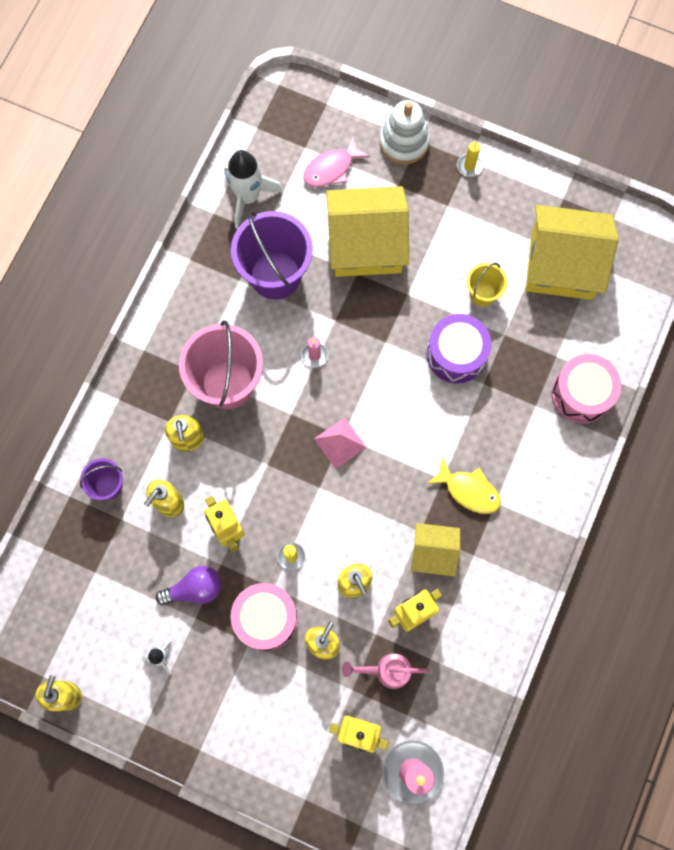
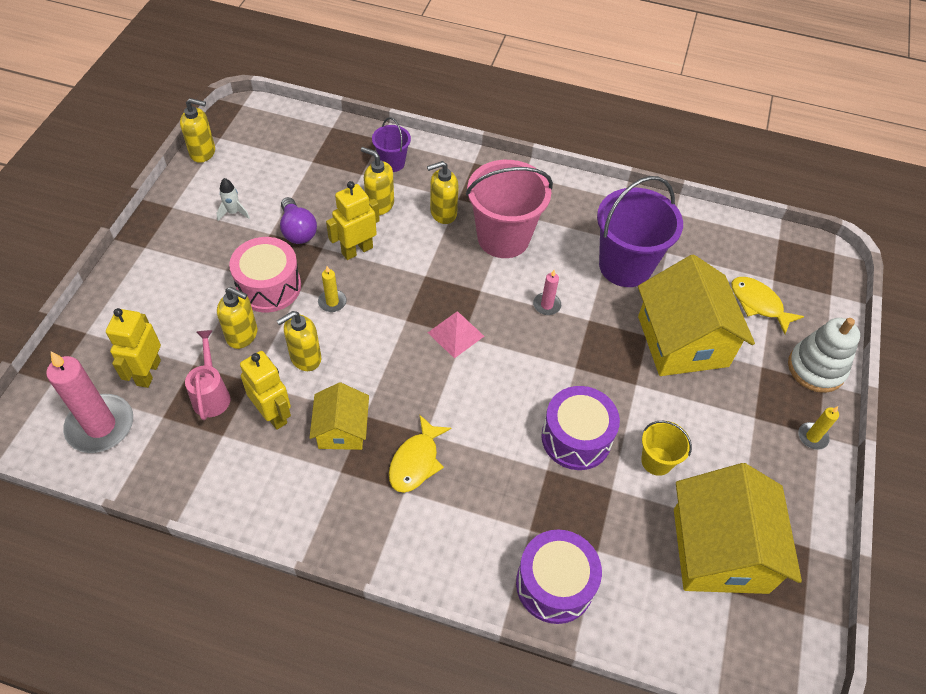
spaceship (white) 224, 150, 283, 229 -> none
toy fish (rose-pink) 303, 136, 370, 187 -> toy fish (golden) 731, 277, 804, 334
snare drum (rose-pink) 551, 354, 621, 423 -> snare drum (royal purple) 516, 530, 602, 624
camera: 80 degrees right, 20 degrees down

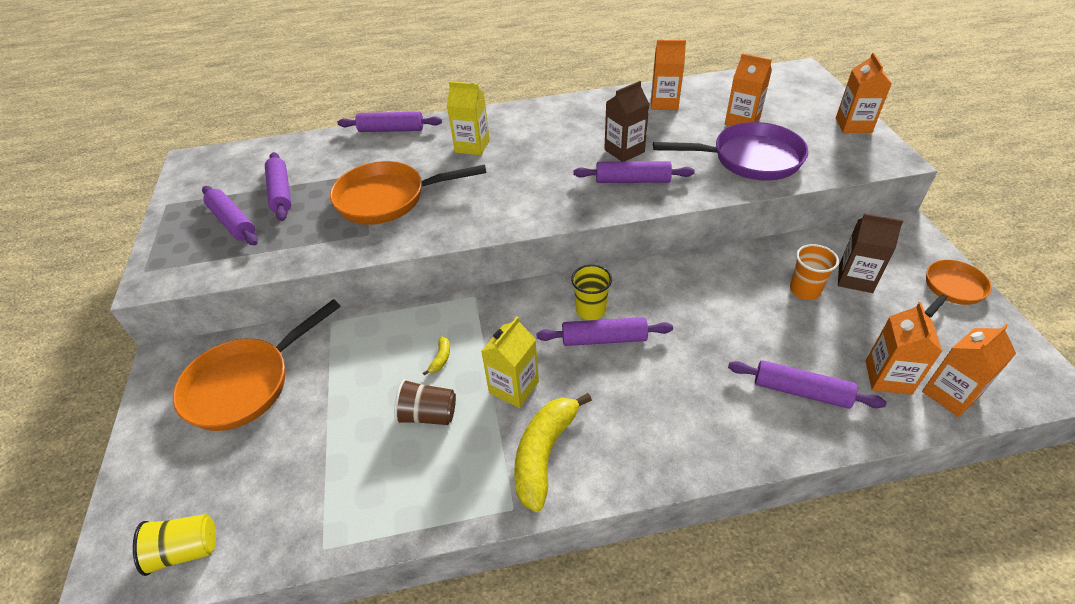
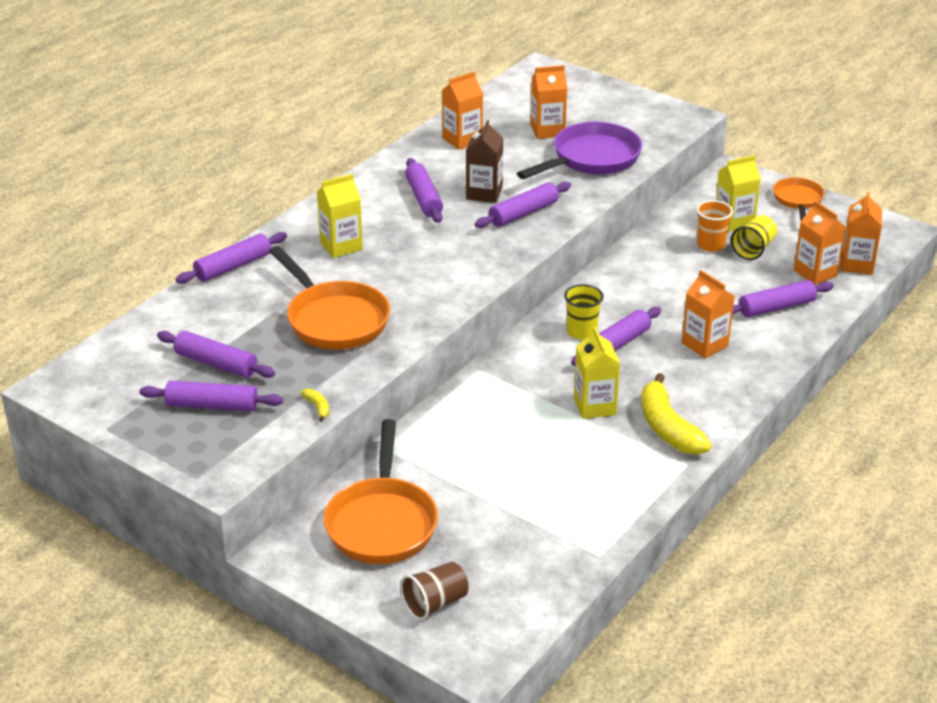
tumbler (golden) 133, 514, 216, 576 -> tumbler (golden) 731, 215, 777, 260, moved
frying pan (orange-coloured) 330, 161, 486, 225 -> frying pan (orange-coloured) 269, 246, 390, 350, 75 degrees counterclockwise
tumbler (russet) 394, 379, 456, 425 -> tumbler (russet) 400, 562, 469, 620, moved
banana (golden) 423, 337, 450, 376 -> banana (golden) 301, 389, 329, 422, moved
carton (orange-coloured) 836, 52, 891, 133 -> carton (orange-coloured) 681, 270, 735, 358, moved
carton (russet) 838, 213, 903, 293 -> carton (golden) 716, 155, 761, 232
none -> rolling pin (royal purple) 405, 158, 443, 223
camera: 45 degrees left, 10 degrees down

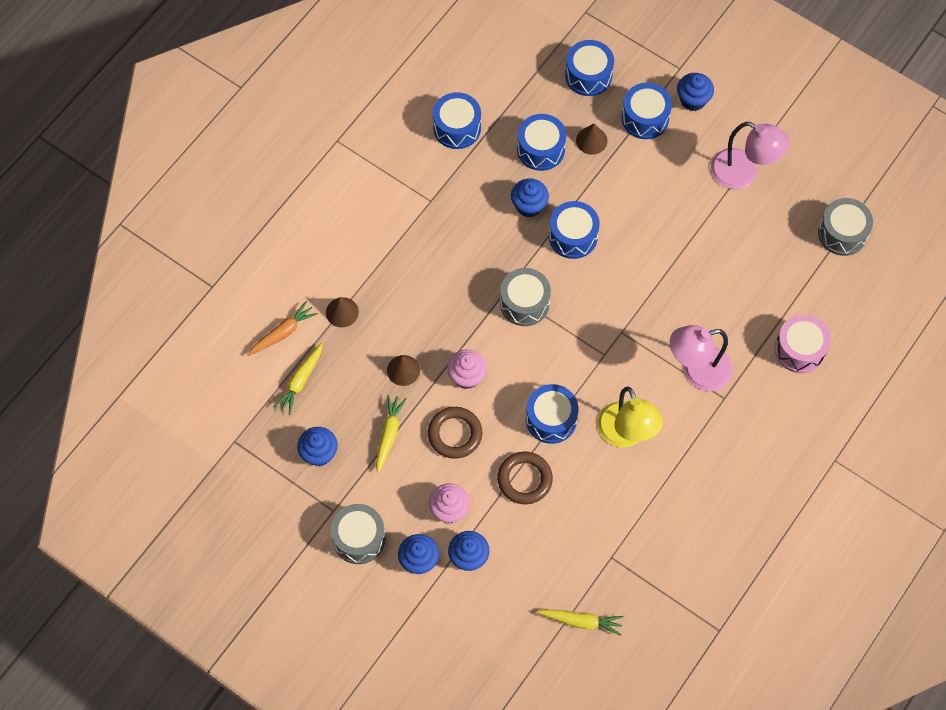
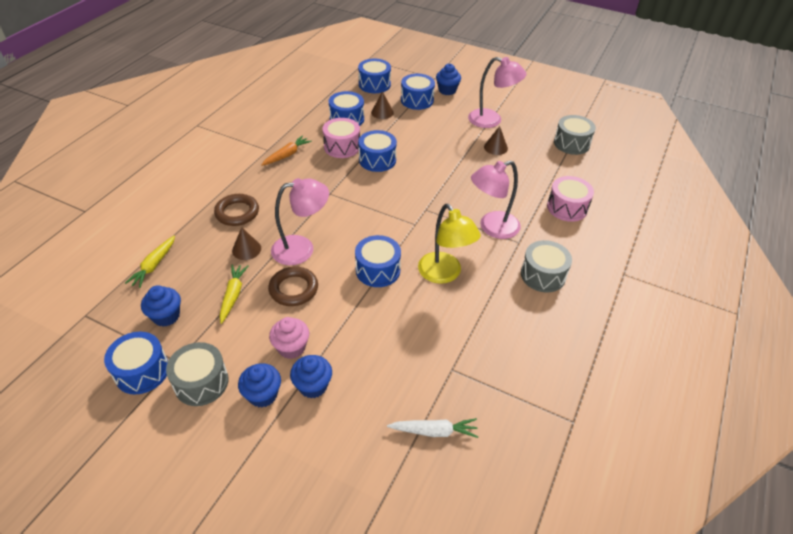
carrot (orange-coloured) 248, 301, 318, 356 -> carrot (orange-coloured) 261, 136, 312, 166, moved
cone shape (russet) 326, 297, 359, 327 -> cone shape (russet) 484, 126, 508, 155, moved
snare drum (cobalt) 433, 92, 481, 149 -> snare drum (cobalt) 104, 332, 168, 394, moved
fairy cake (rose-pink) 447, 350, 487, 389 -> desk lamp (rose-pink) 271, 178, 329, 265
hoop (russet) 497, 452, 553, 504 -> hoop (russet) 214, 194, 259, 226, moved
snare drum (gray) 500, 268, 551, 326 -> snare drum (gray) 521, 240, 572, 293, moved
fairy cake (cobalt) 511, 178, 549, 217 -> snare drum (rose-pink) 322, 118, 360, 158
carrot (golden) 536, 609, 624, 636 -> carrot (white) 387, 418, 478, 438
camera: 10 degrees left, 20 degrees down

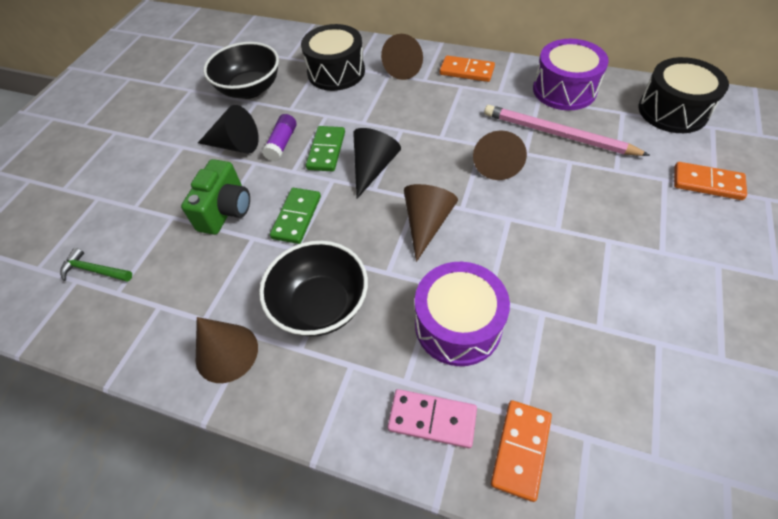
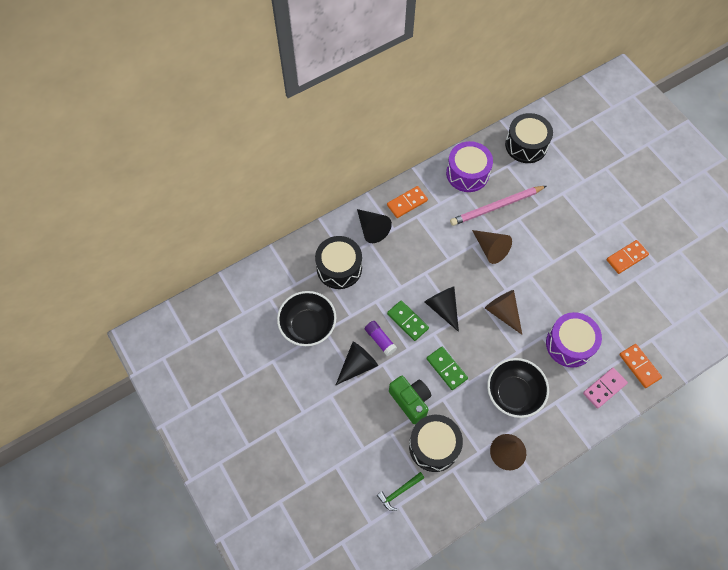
cone shape (russet) 381, 34, 423, 80 -> cone shape (black) 357, 209, 392, 243
domino (orange-coloured) 674, 162, 747, 200 -> domino (orange-coloured) 607, 240, 649, 274, moved
none -> snare drum (black) 409, 415, 463, 472
camera: 55 degrees left, 10 degrees up

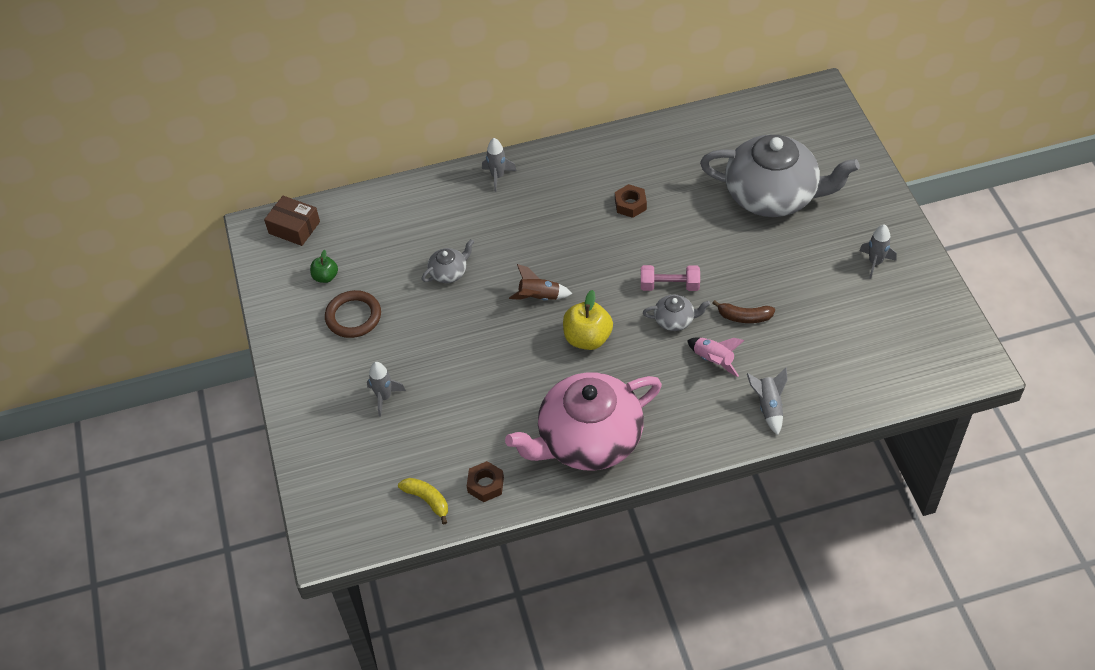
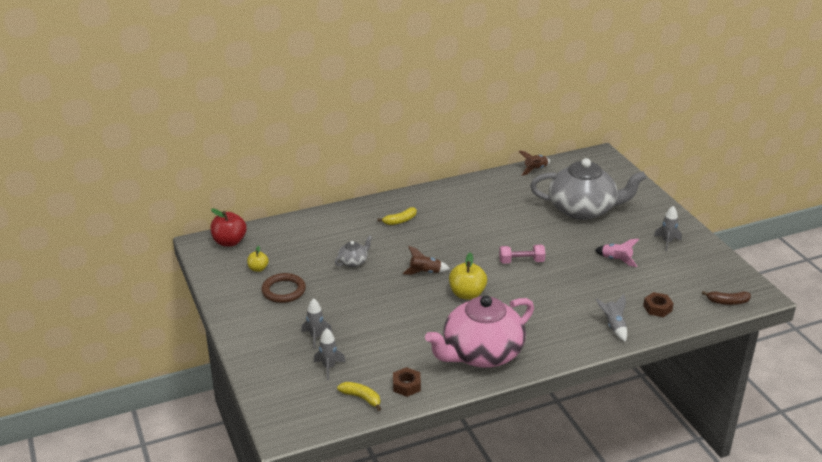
package (russet) 264, 196, 320, 246 -> apple (scarlet) 210, 208, 247, 247
apple (leaf-green) 310, 250, 338, 283 -> apple (golden) 247, 246, 269, 272
spaceship (gray) 482, 138, 517, 192 -> spaceship (gray) 314, 328, 346, 380, moved
nut (russet) 615, 184, 647, 218 -> nut (russet) 643, 292, 674, 317, moved
china teapot (gray) 643, 295, 710, 331 -> none
spaceship (rose-pink) 687, 338, 745, 377 -> spaceship (rose-pink) 595, 239, 639, 267, moved
banana (russet) 712, 300, 775, 323 -> banana (russet) 702, 291, 751, 305, moved
none -> banana (golden) 377, 207, 417, 225
none -> spaceship (russet) 519, 151, 550, 176
camera: 10 degrees left, 20 degrees down

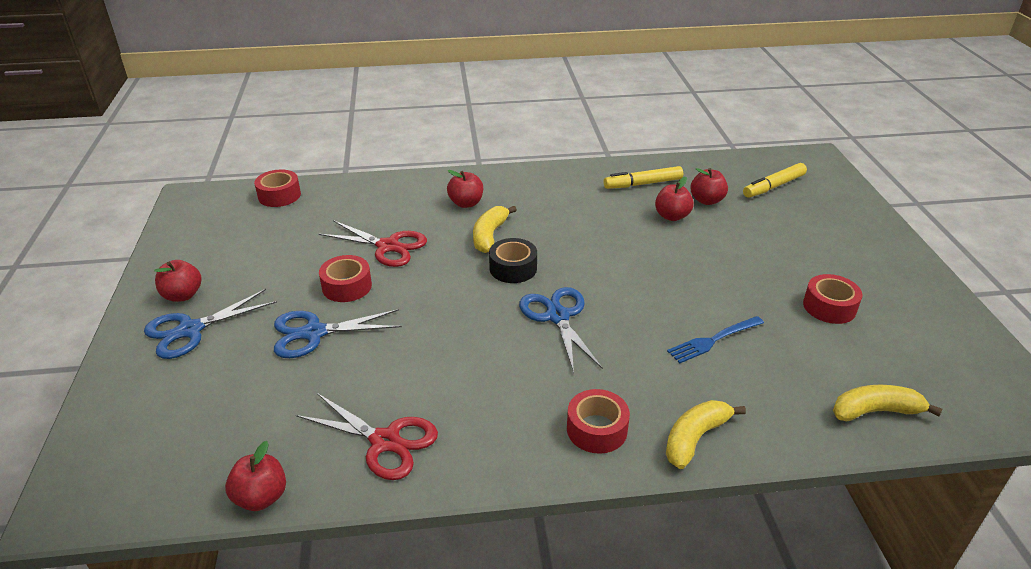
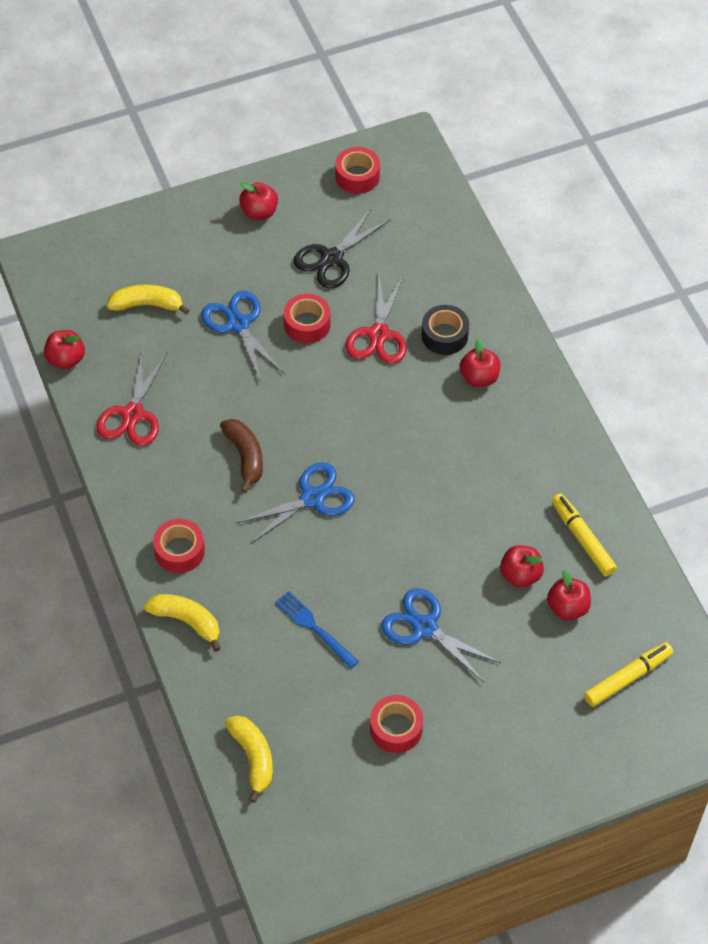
shears (cobalt) 144, 289, 277, 359 -> shears (cobalt) 381, 588, 501, 682, moved
sticky tape (scarlet) 254, 169, 301, 207 -> sticky tape (scarlet) 335, 147, 380, 194, moved
banana (golden) 473, 206, 517, 253 -> banana (golden) 107, 284, 189, 315, moved
sticky tape (black) 489, 238, 537, 283 -> sticky tape (black) 422, 305, 469, 355, moved
marker pen (golden) 743, 163, 807, 198 -> marker pen (golden) 584, 642, 673, 707, 105 degrees clockwise
none -> banana (russet) 220, 419, 263, 493
none -> shears (black) 293, 208, 391, 289
camera: 75 degrees right, 20 degrees up

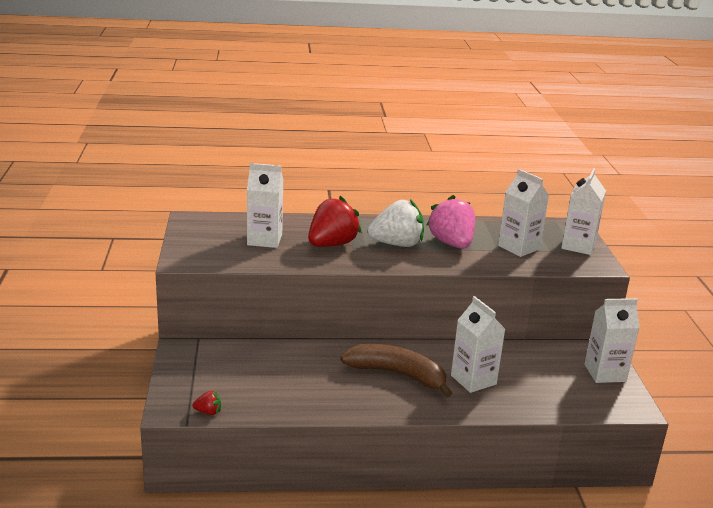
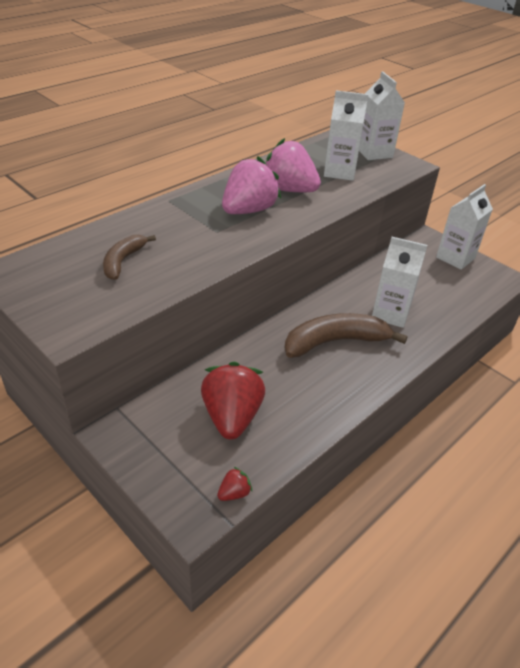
carton (white) 247, 163, 283, 248 -> banana (russet) 103, 235, 156, 280
toy strawberry (scarlet) 308, 196, 362, 247 -> toy strawberry (scarlet) 201, 361, 265, 440, moved
toy strawberry (white) 367, 199, 424, 247 -> toy strawberry (rose-pink) 222, 156, 281, 214
camera: 40 degrees left, 15 degrees up

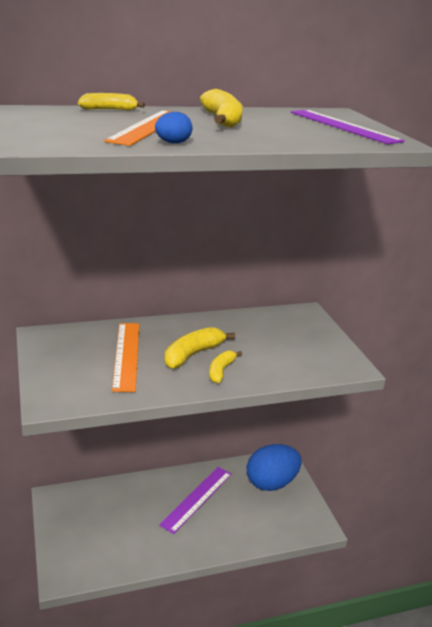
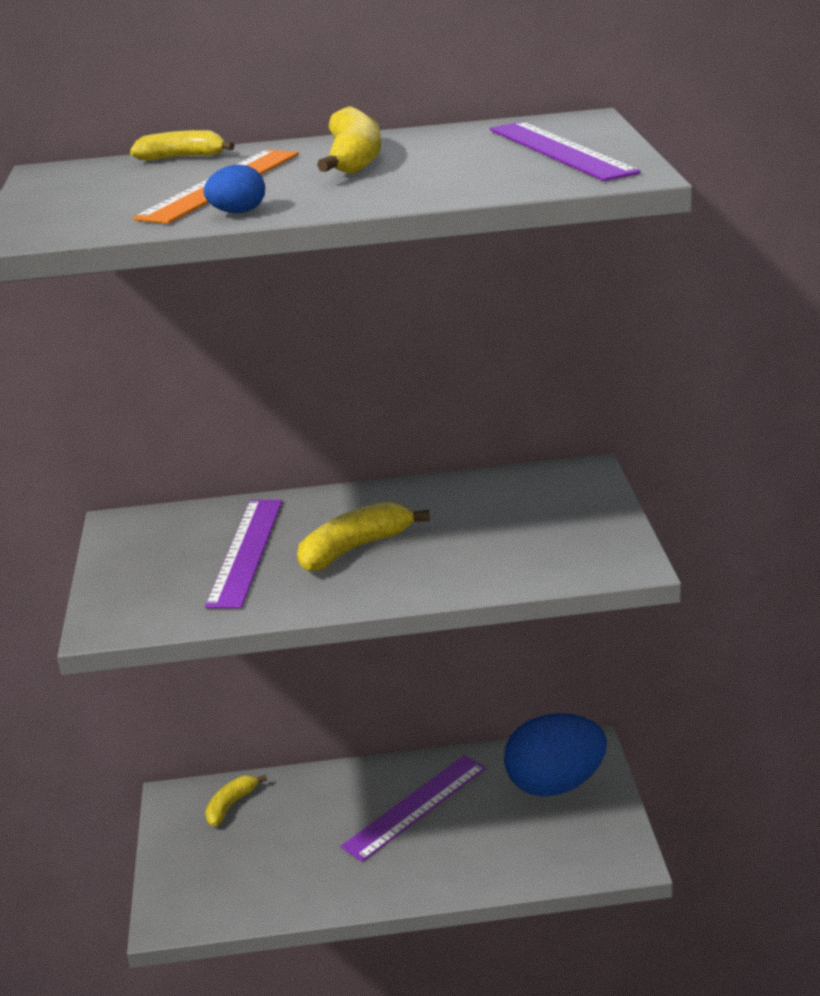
measuring stick (orange-coloured) 112, 323, 139, 392 -> measuring stick (royal purple) 205, 500, 283, 608
banana (golden) 209, 350, 242, 383 -> banana (golden) 205, 775, 267, 826, moved
camera: 15 degrees right, 0 degrees up

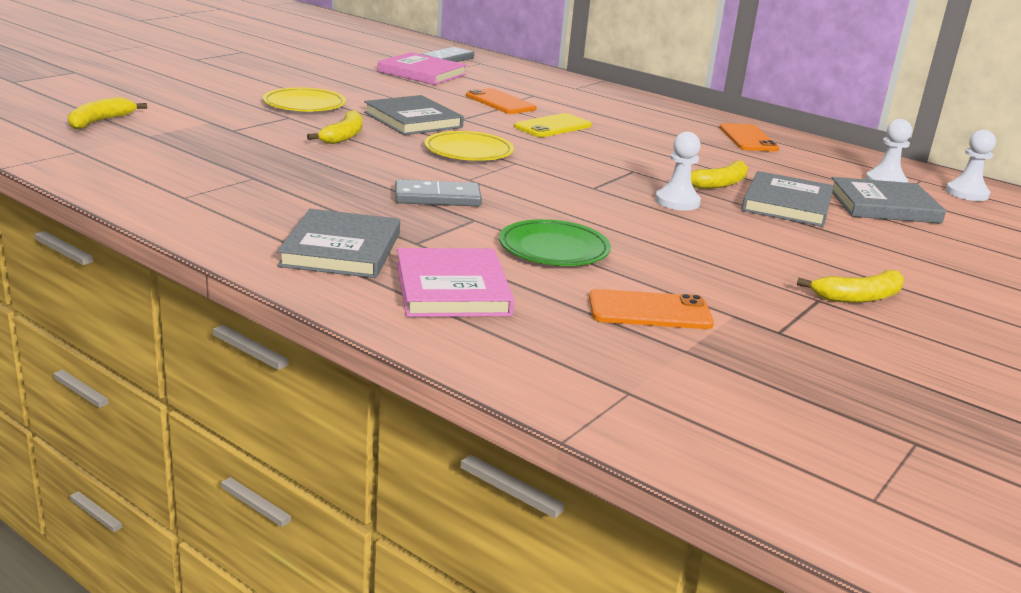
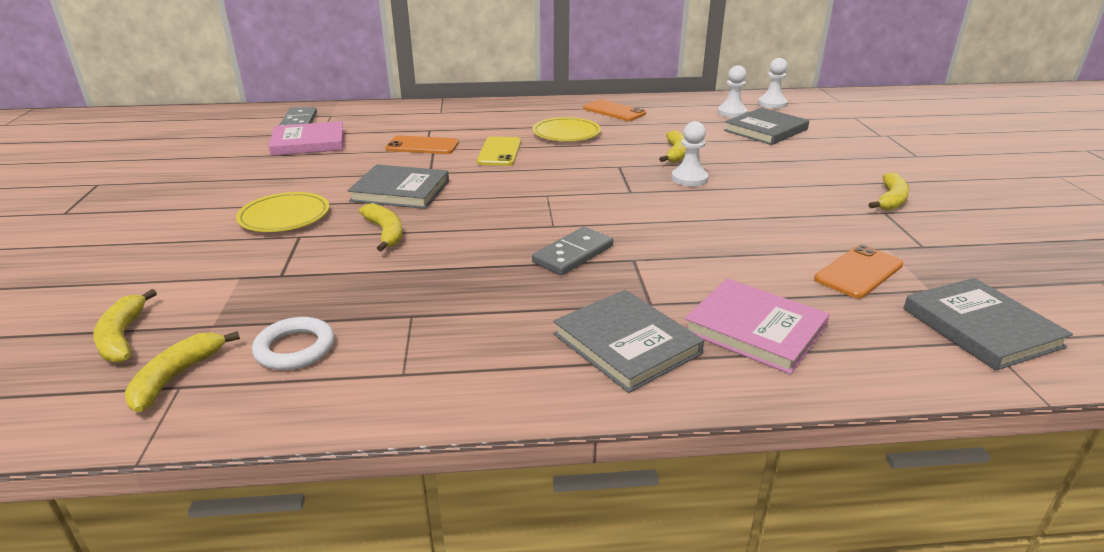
dinner plate (golden) 425, 131, 514, 161 -> dinner plate (golden) 533, 117, 601, 141, moved
dinner plate (leaf-green) 499, 219, 611, 266 -> none
hardcover (gray) 742, 171, 834, 227 -> hardcover (gray) 903, 278, 1073, 371, moved
none -> banana (golden) 125, 331, 240, 412
none -> hoop (white) 252, 317, 334, 370
camera: 40 degrees left, 5 degrees up

